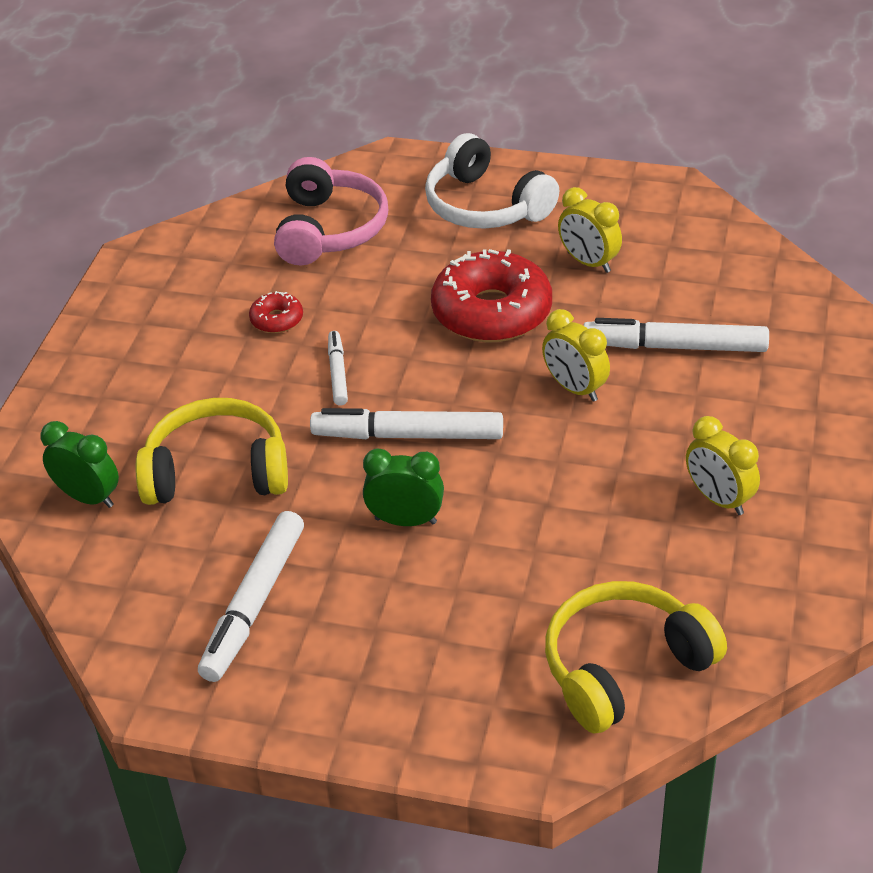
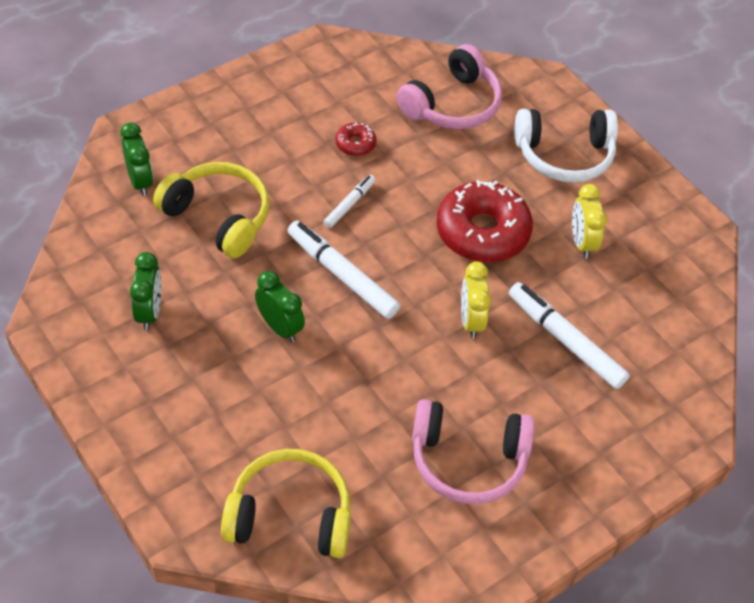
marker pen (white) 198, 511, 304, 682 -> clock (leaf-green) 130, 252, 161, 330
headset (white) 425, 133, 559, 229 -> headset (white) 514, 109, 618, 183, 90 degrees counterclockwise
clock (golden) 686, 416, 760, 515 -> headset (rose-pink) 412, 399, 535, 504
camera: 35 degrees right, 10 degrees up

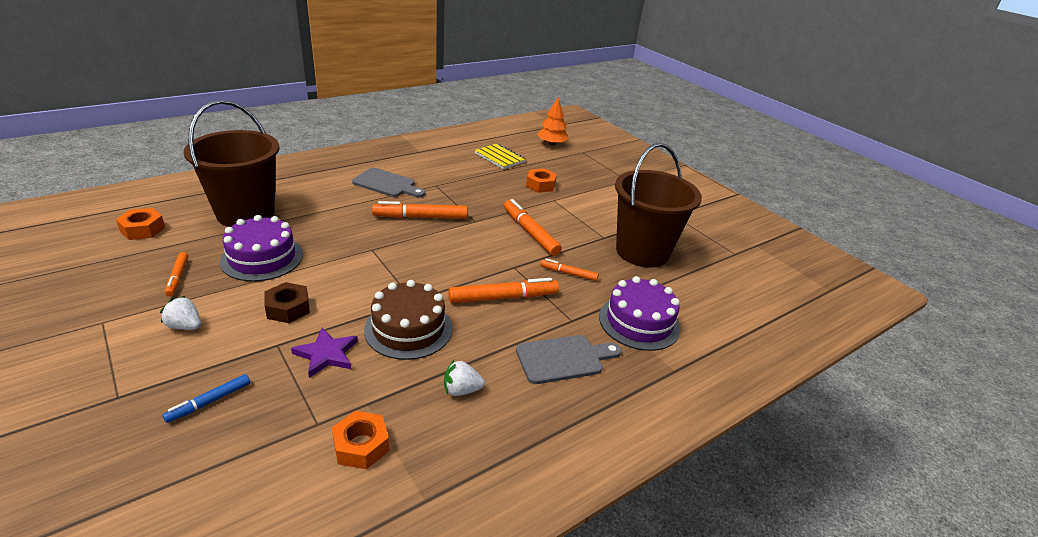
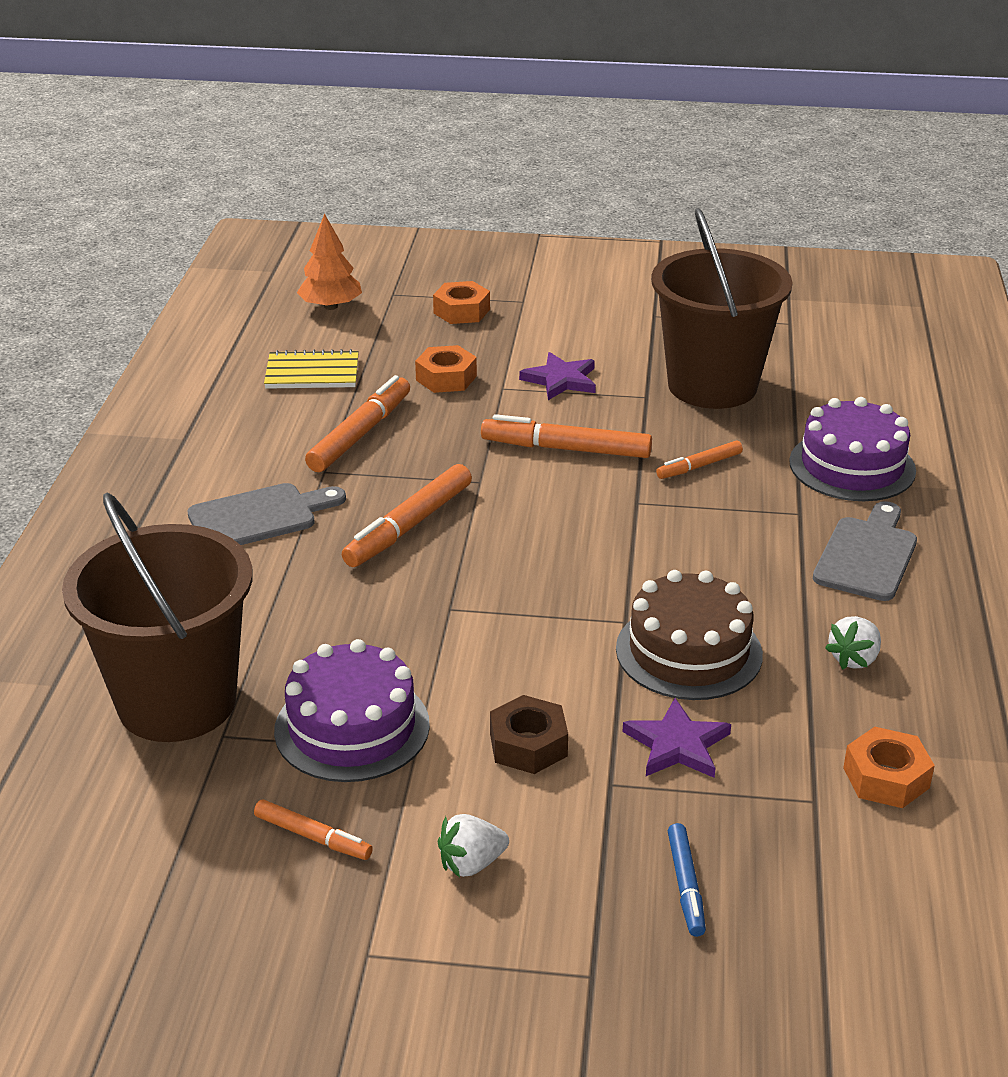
nut (orange-coloured) 116, 208, 165, 240 -> nut (orange-coloured) 433, 281, 490, 324, moved
marker pen (orange-coloured) 448, 278, 559, 303 -> marker pen (orange-coloured) 305, 375, 410, 472, moved
none -> star shape (royal purple) 519, 352, 596, 400
camera: 45 degrees left, 0 degrees up

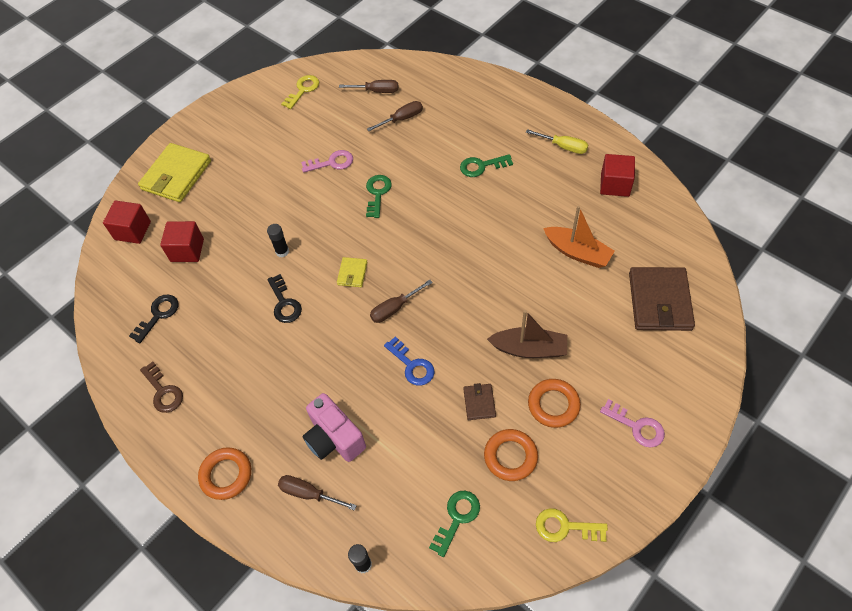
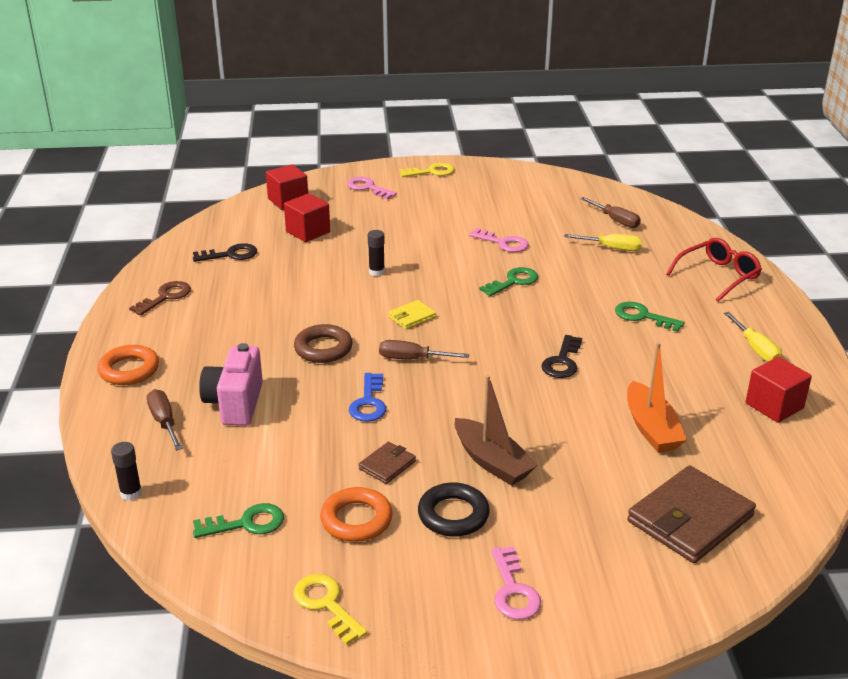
billfold (golden) 138, 143, 211, 202 -> latchkey (rose-pink) 347, 177, 397, 199
latchkey (russet) 140, 362, 183, 413 -> latchkey (russet) 129, 281, 191, 316, 150 degrees counterclockwise
latchkey (black) 267, 274, 302, 323 -> latchkey (black) 541, 335, 582, 378, moved
latchkey (golden) 281, 75, 320, 109 -> latchkey (golden) 399, 163, 455, 177, moved
screwdriver (russet) 367, 101, 423, 131 -> screwdriver (golden) 564, 234, 642, 251
hoop (orange-coloured) 528, 379, 581, 428 -> hoop (black) 418, 482, 490, 537
none -> hoop (russet) 294, 324, 353, 363
none -> spectacles (scarlet) 666, 238, 762, 302
camera: 40 degrees right, 25 degrees down

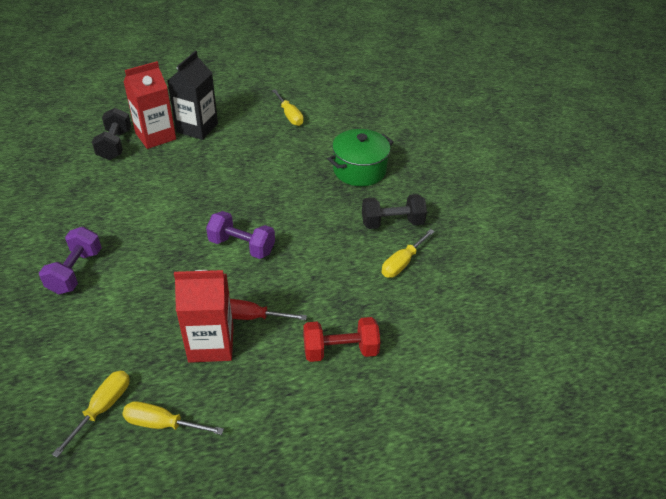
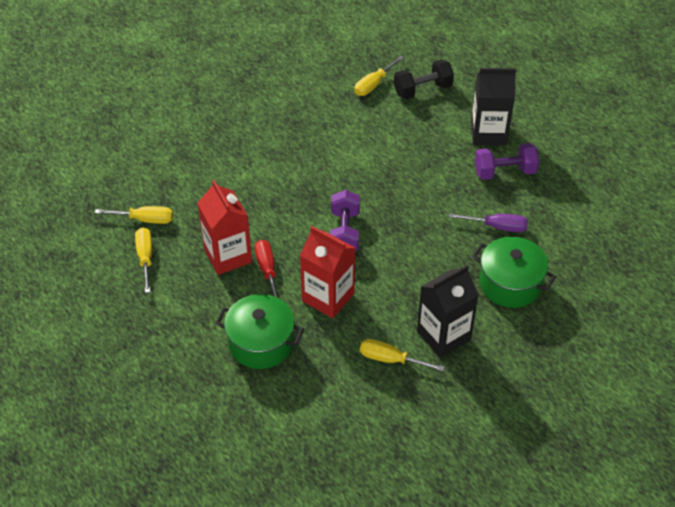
free weight (royal purple) 39, 227, 102, 294 -> free weight (royal purple) 475, 143, 540, 180, moved
carton (scarlet) 123, 61, 176, 149 -> carton (scarlet) 300, 226, 355, 318, moved
screwdriver (golden) 272, 89, 304, 126 -> screwdriver (golden) 354, 56, 404, 96, moved
free weight (scarlet) 303, 317, 381, 362 -> pot (leaf-green) 216, 294, 304, 369
free weight (black) 362, 194, 427, 229 -> carton (black) 417, 265, 479, 358
none -> screwdriver (royal purple) 449, 213, 528, 232
camera: 70 degrees right, 5 degrees up

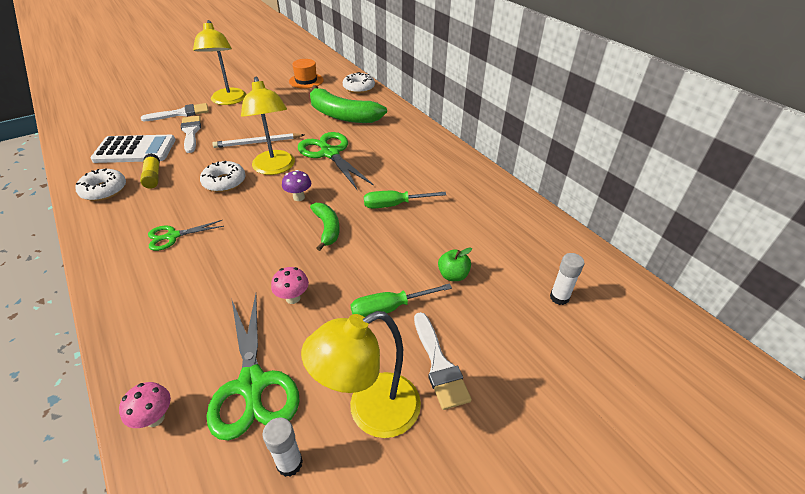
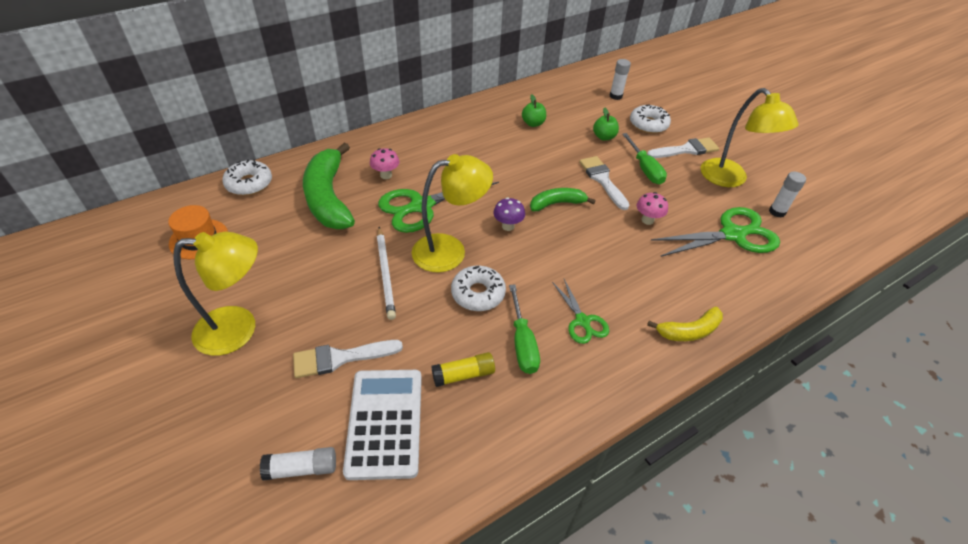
glazed donut (white) 76, 168, 126, 201 -> glazed donut (white) 630, 104, 671, 134, moved
fungus (rose-pink) 119, 382, 171, 428 -> fungus (rose-pink) 370, 148, 399, 179, moved
brush (white) 141, 103, 209, 121 -> brush (white) 579, 156, 629, 210, moved
banana (leaf-green) 310, 85, 387, 123 -> banana (leaf-green) 303, 142, 355, 229, 135 degrees clockwise
screwdriver (leaf-green) 364, 191, 446, 209 -> screwdriver (leaf-green) 509, 284, 540, 374, moved
none -> glue stick (white) 260, 447, 336, 480
none -> apple (leaf-green) 522, 95, 546, 127
none -> banana (golden) 647, 306, 723, 341
camera: 90 degrees left, 5 degrees up

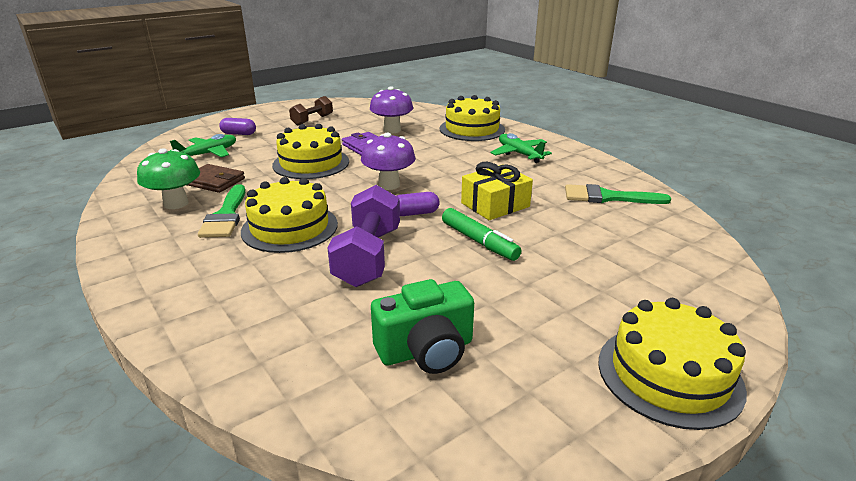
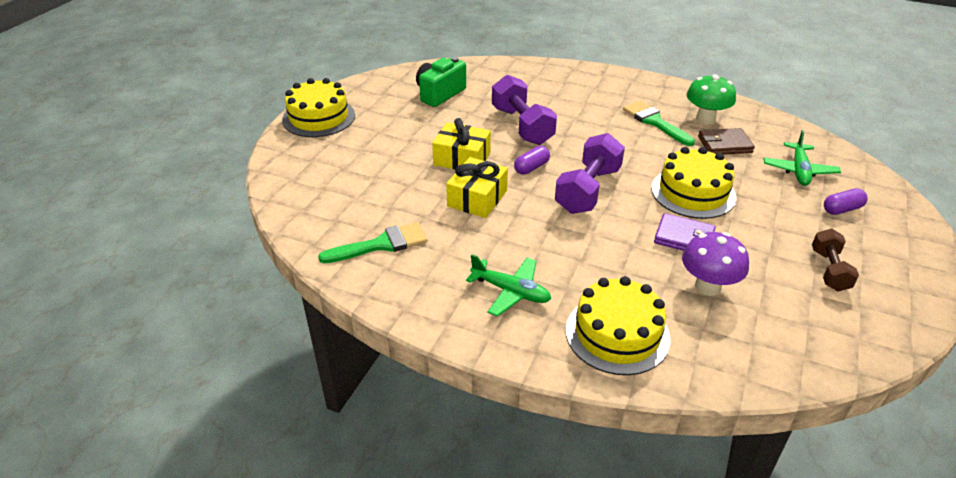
layer cake (golden) 241, 177, 338, 253 -> none
fungus (royal purple) 361, 133, 416, 190 -> free weight (royal purple) 555, 133, 625, 214
marker pen (leaf-green) 442, 208, 522, 261 -> gift (golden) 432, 118, 491, 170
camera: 150 degrees right, 10 degrees up

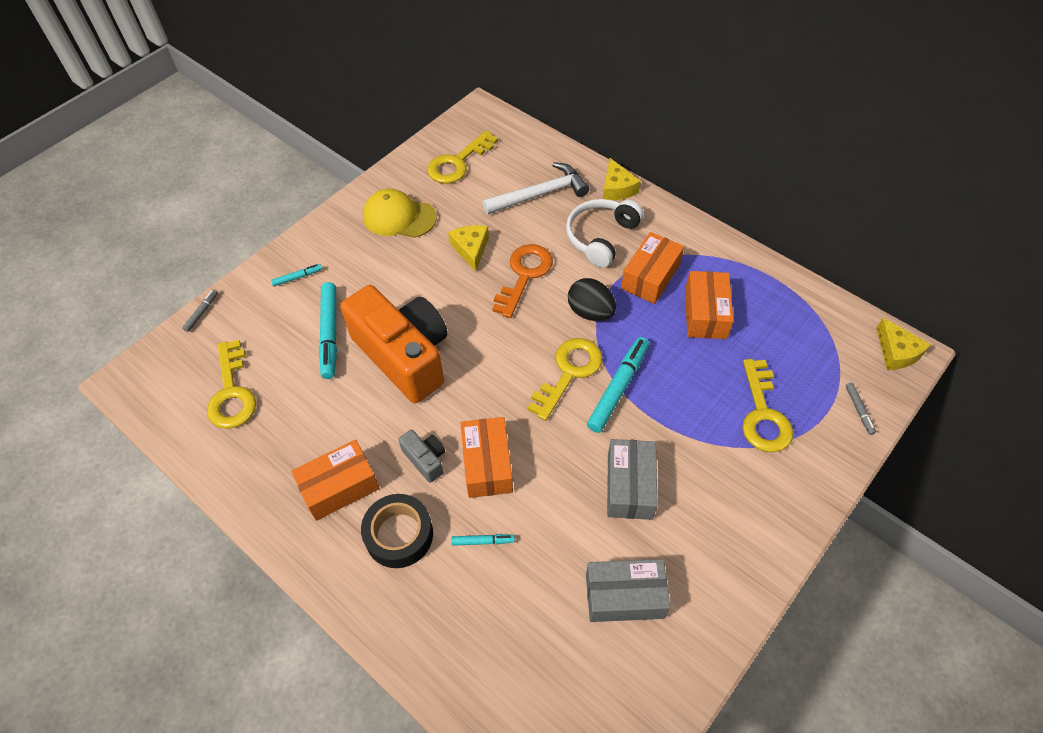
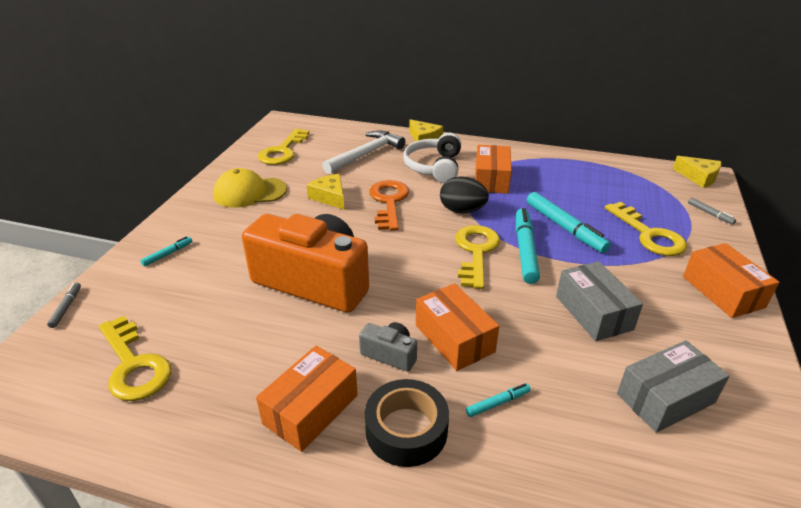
marker pen (teal) 319, 282, 337, 379 -> marker pen (teal) 527, 192, 611, 253, moved
package (orange-coloured) 685, 271, 734, 339 -> package (orange-coloured) 683, 243, 779, 318, moved
camera: 25 degrees left, 20 degrees down

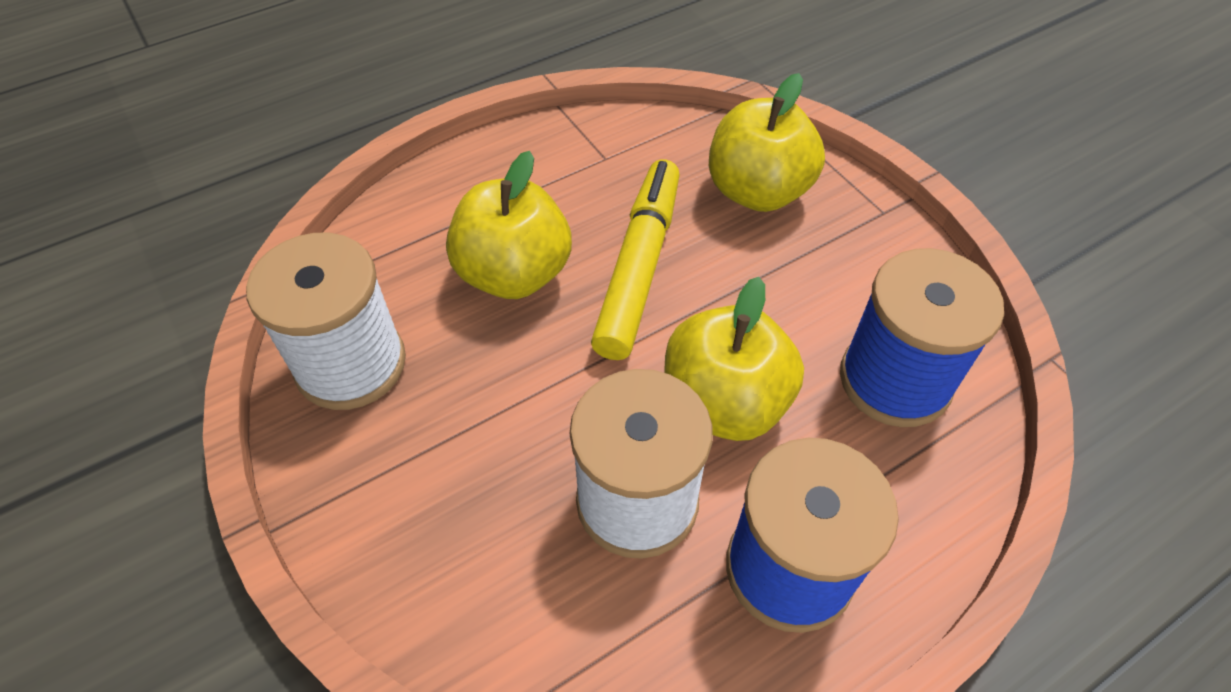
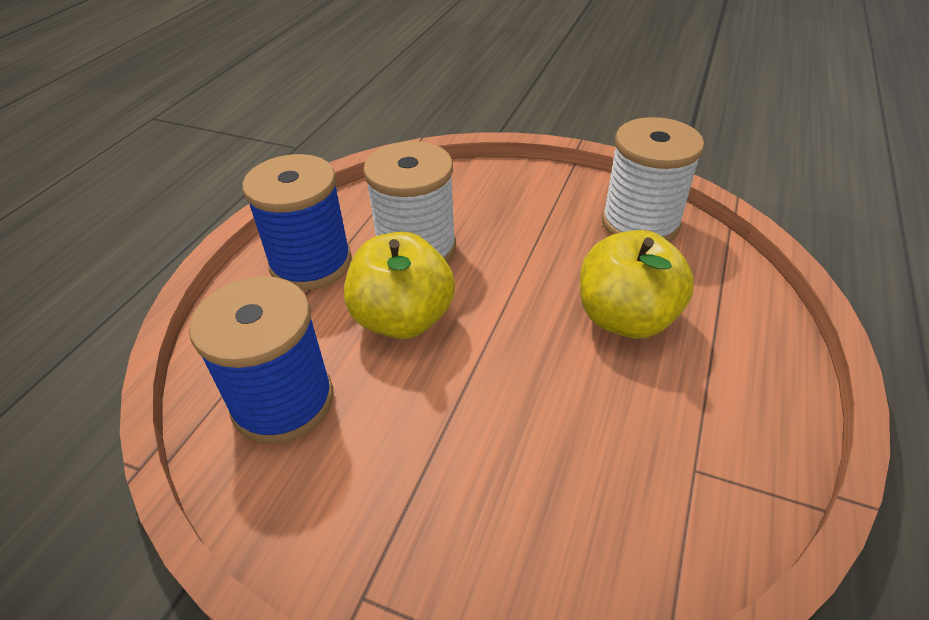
marker pen (golden) 591, 159, 680, 360 -> none
apple (golden) 709, 73, 825, 212 -> none
camera: 145 degrees right, 10 degrees down

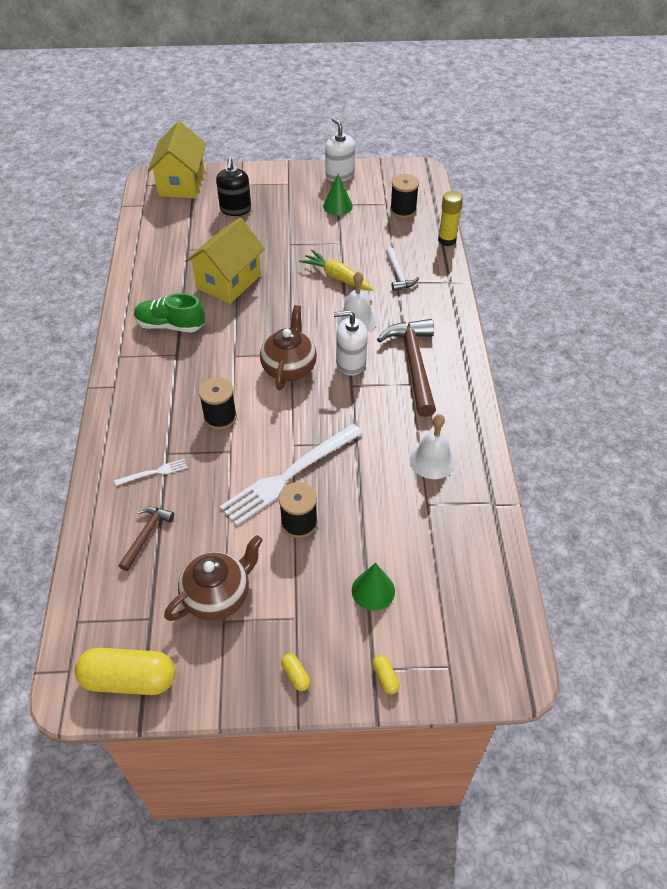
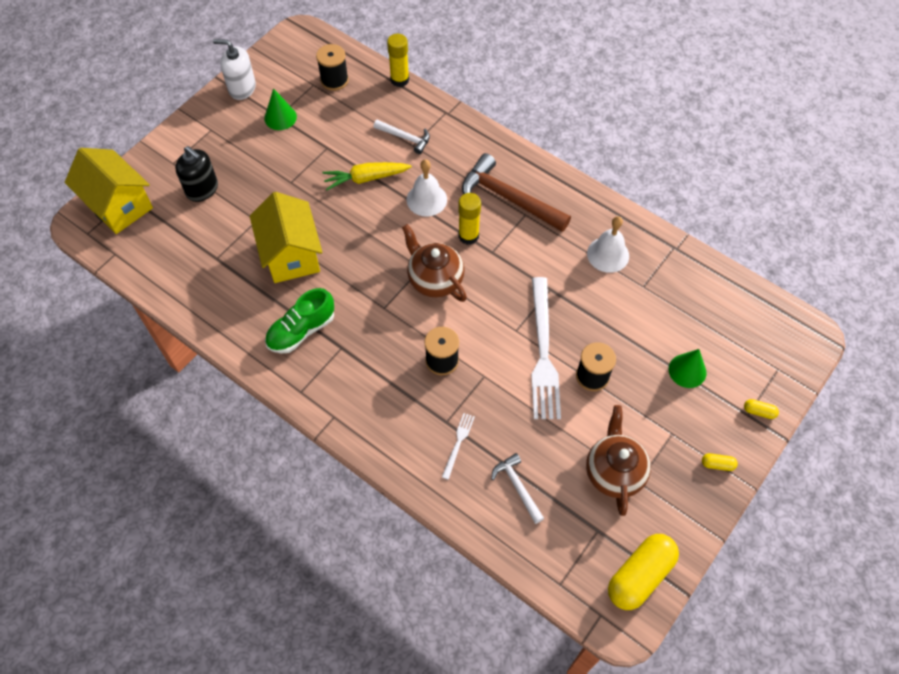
hammer (russet) 119, 506, 174, 571 -> hammer (white) 491, 453, 544, 524
soap pump (white) 334, 310, 368, 376 -> glue stick (golden) 458, 193, 481, 245
camera: 50 degrees left, 10 degrees up

